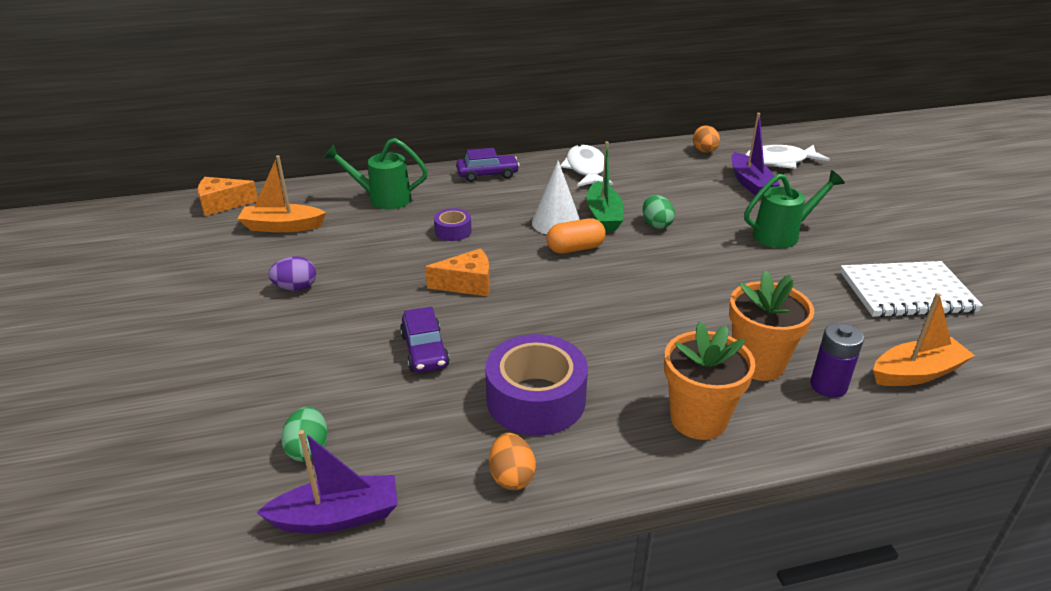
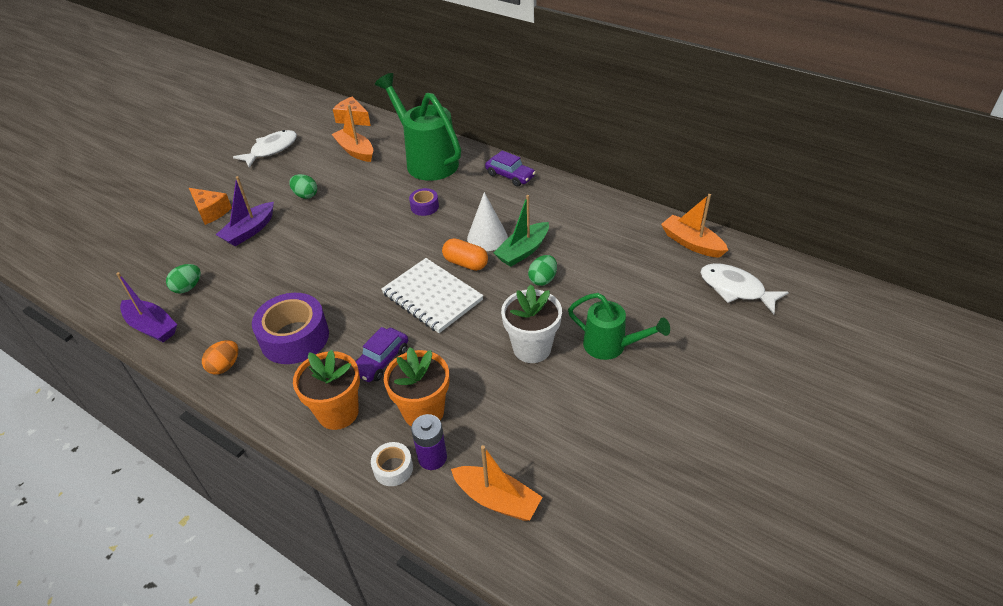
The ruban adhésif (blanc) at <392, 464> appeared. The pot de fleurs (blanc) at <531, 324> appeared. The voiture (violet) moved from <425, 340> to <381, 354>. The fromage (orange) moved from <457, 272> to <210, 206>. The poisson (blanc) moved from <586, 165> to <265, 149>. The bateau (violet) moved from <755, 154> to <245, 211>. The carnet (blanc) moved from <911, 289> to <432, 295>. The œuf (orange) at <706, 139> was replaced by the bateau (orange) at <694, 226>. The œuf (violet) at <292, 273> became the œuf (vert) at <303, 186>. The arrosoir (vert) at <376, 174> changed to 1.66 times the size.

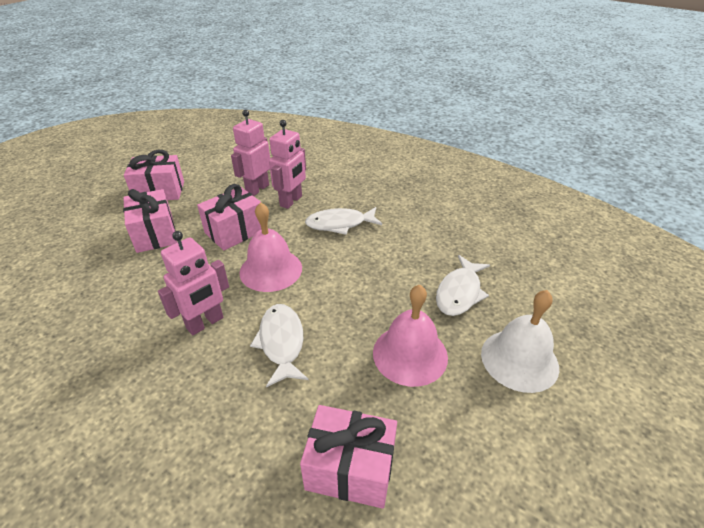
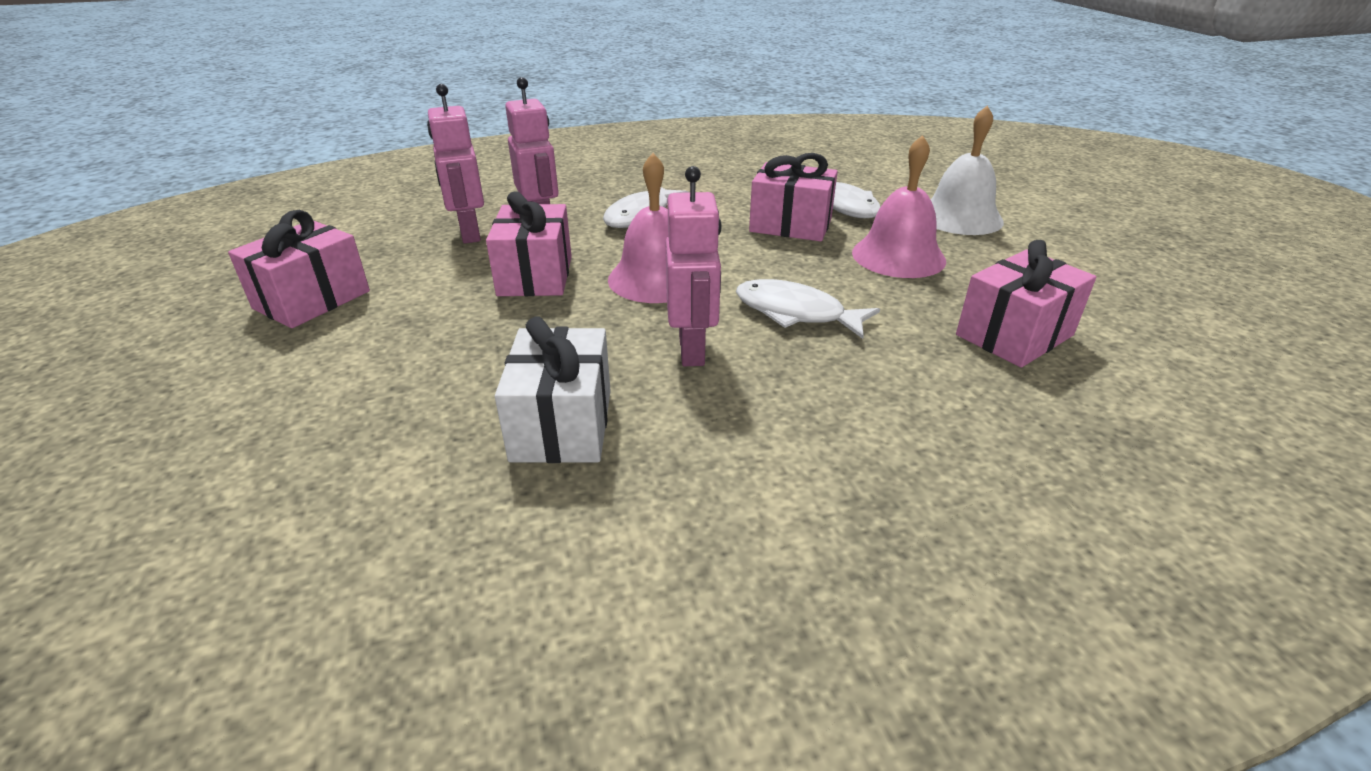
The cadeau (blanc) at <553, 389> appeared. The cadeau (rose) moved from <150, 221> to <793, 197>.

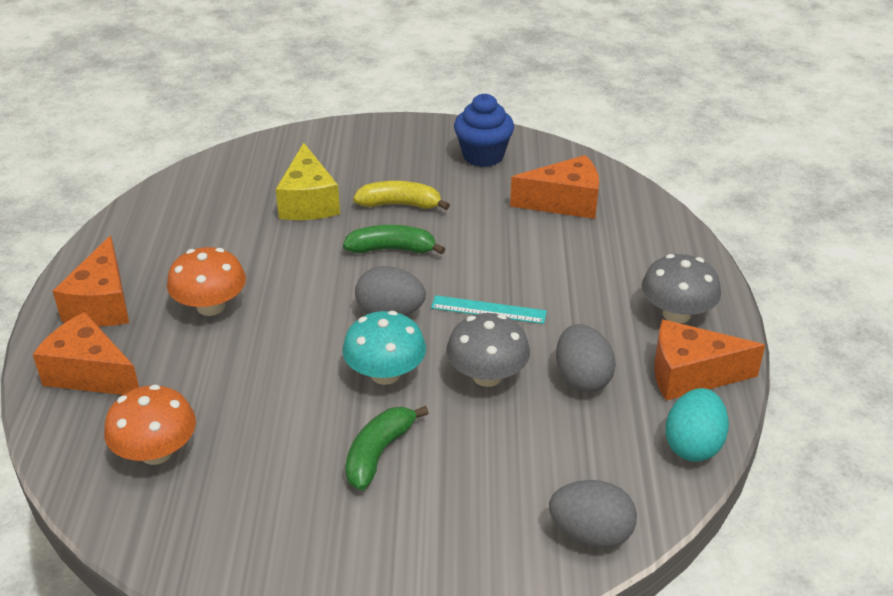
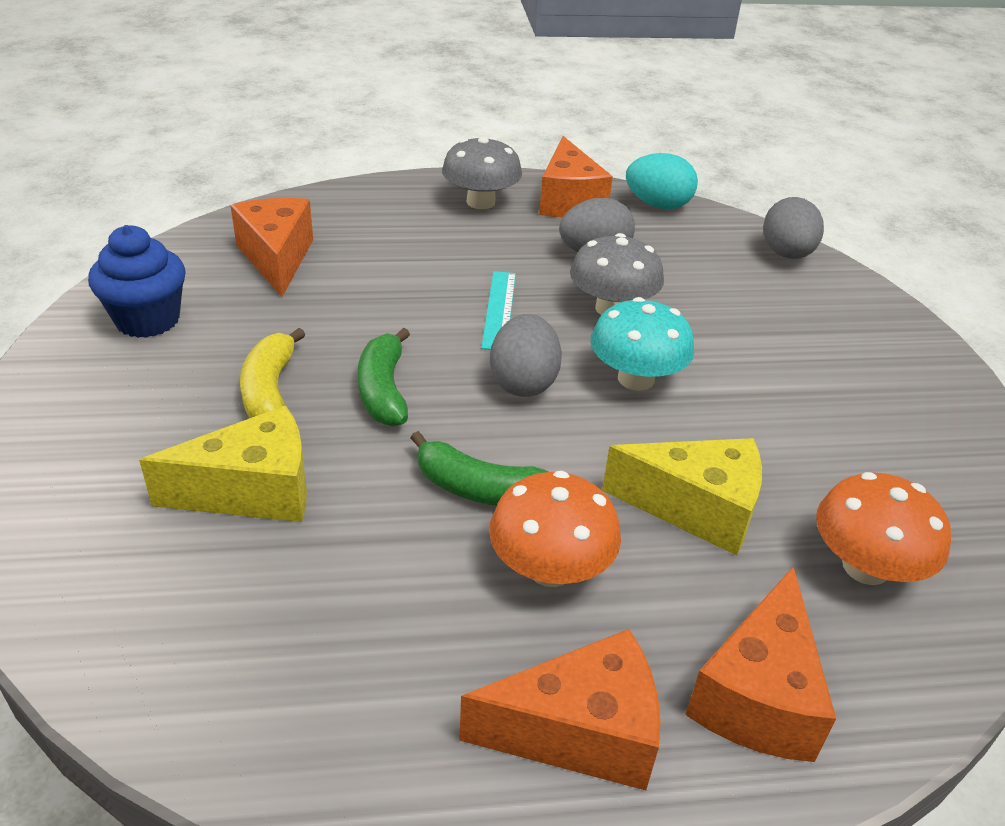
The fromage (jaune) at <682, 496> appeared. The banane (vert) moved from <387, 448> to <479, 468>.

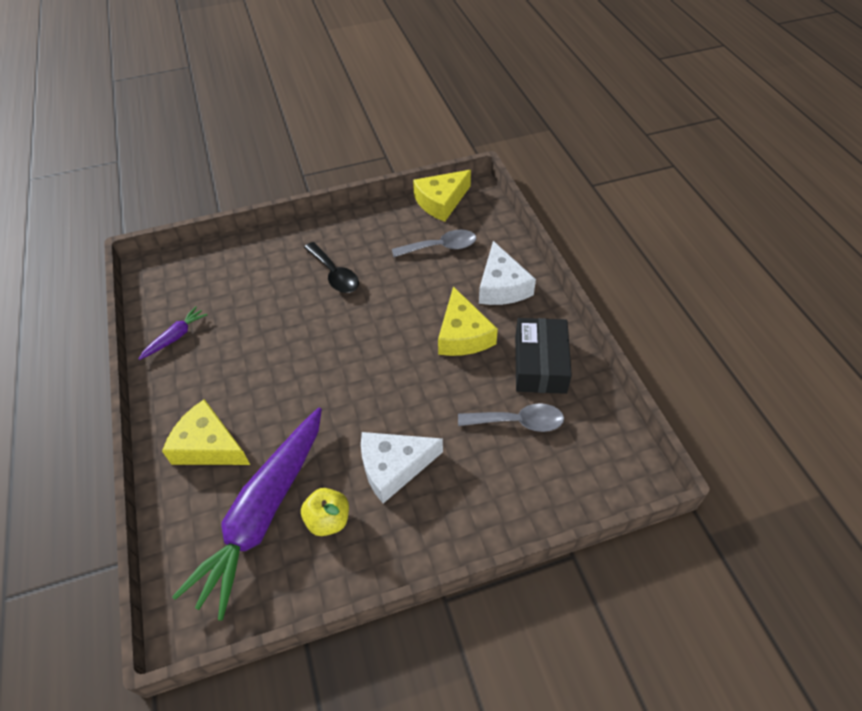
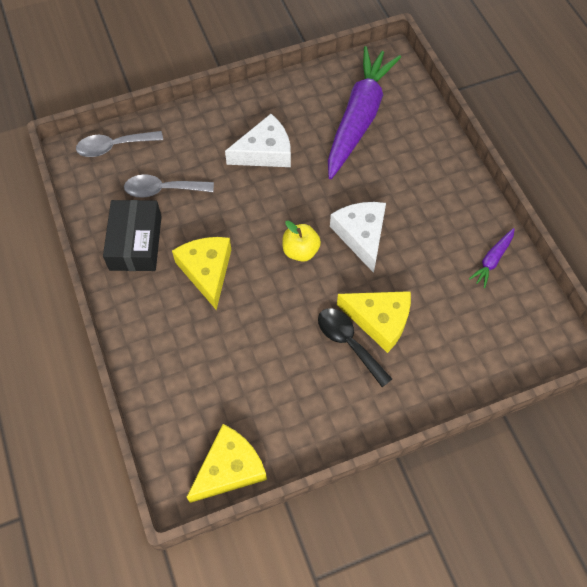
The fromage (jaune) moved from <206, 432> to <374, 322>. The pomme (jaune) moved from <325, 512> to <301, 241>. The cuillère (gris) moved from <434, 243> to <119, 144>. The fromage (blanc) moved from <507, 273> to <358, 237>.

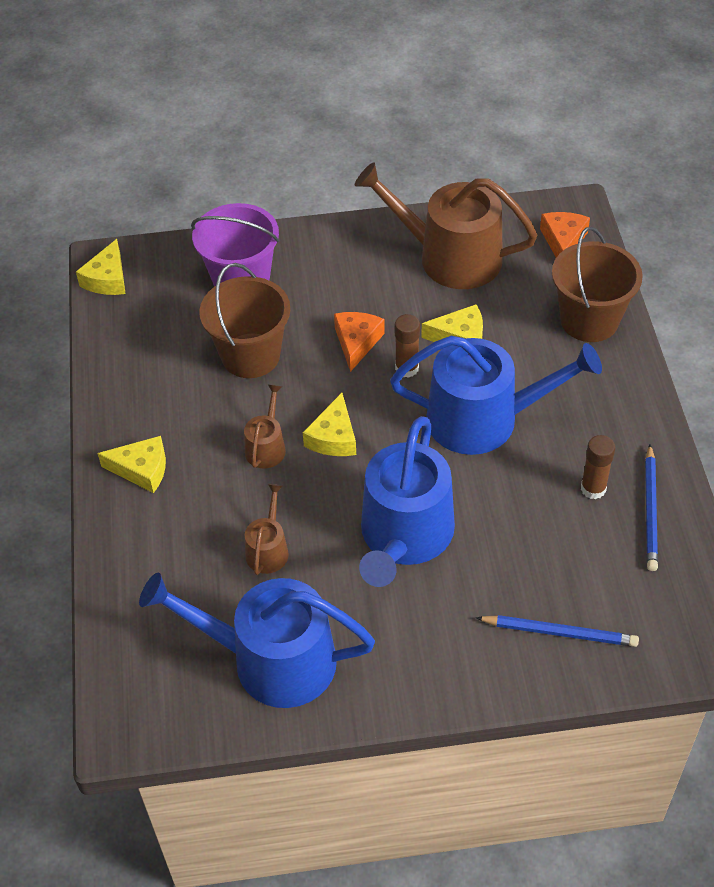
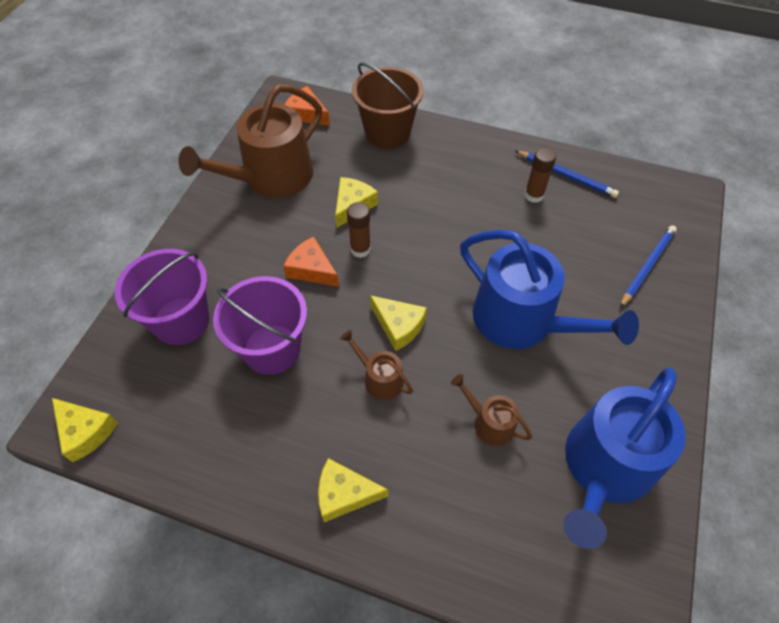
The arrosoir (bleu) at <496, 395> disappeared. The seau (marron) at <244, 320> became the seau (violet) at <260, 325>. The fromage (jaune) at <131, 464> turned 120 degrees counterclockwise.

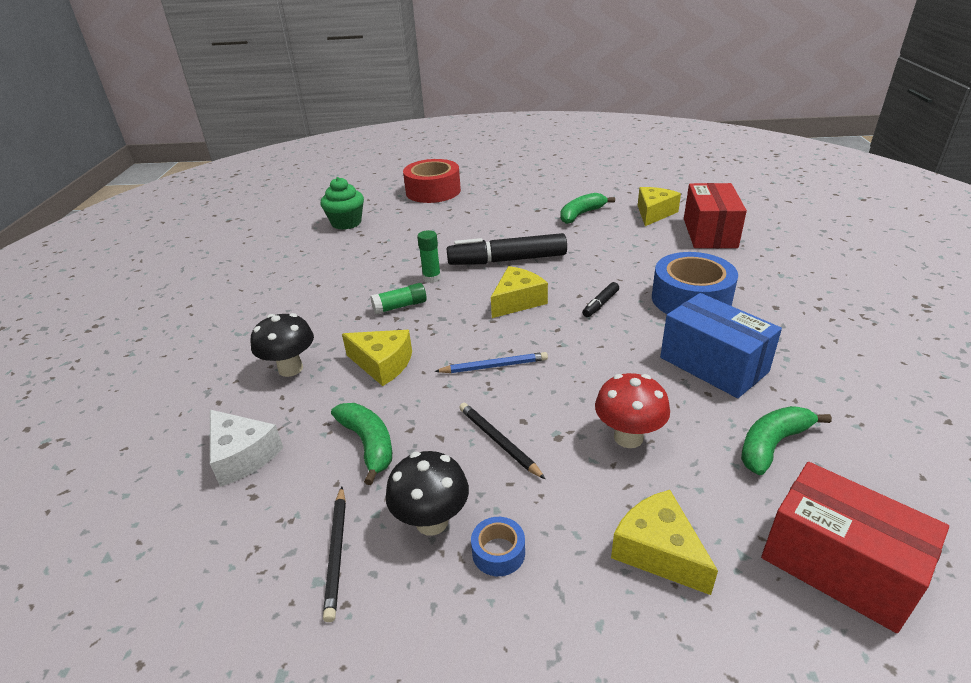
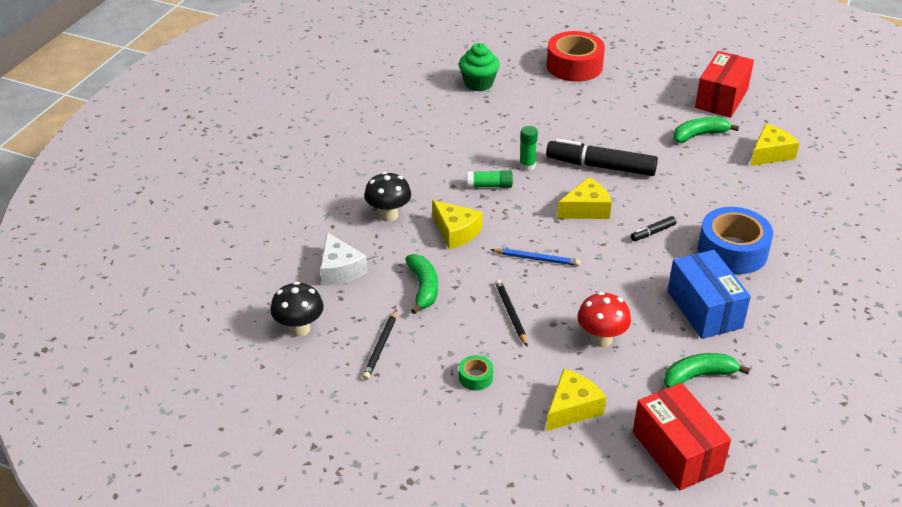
The champignon (noir) moved from <427, 493> to <297, 309>. The boîte (rouge) moved from <715, 215> to <724, 84>. The ruban adhésif (bleu) at <498, 546> became the ruban adhésif (vert) at <476, 372>. The fromage (jaune) at <664, 542> turned 60 degrees clockwise.

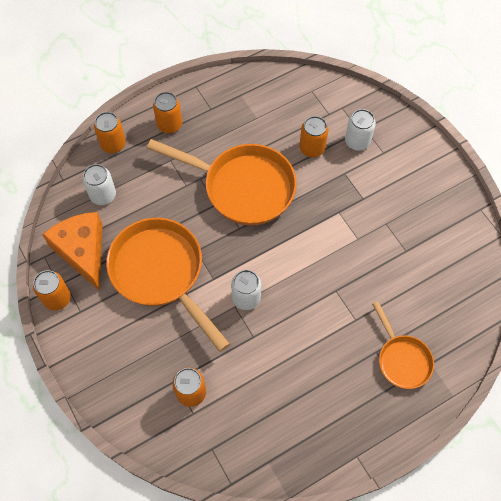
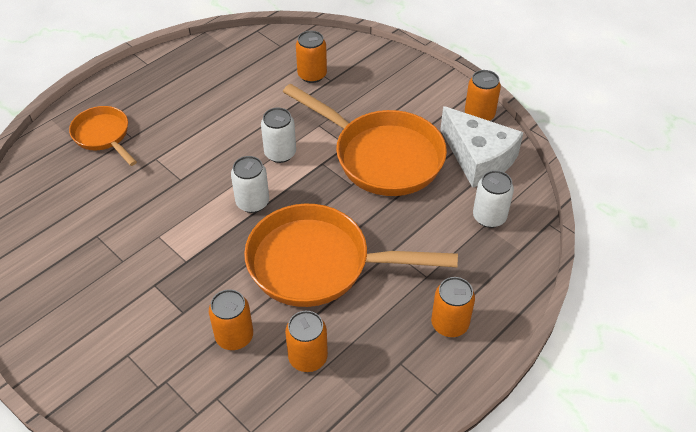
The canette (orange) moved from <110, 132> to <306, 341>. The canette (blanc) moved from <360, 130> to <250, 184>. The fromage (orange) at <72, 251> became the fromage (blanc) at <482, 147>.

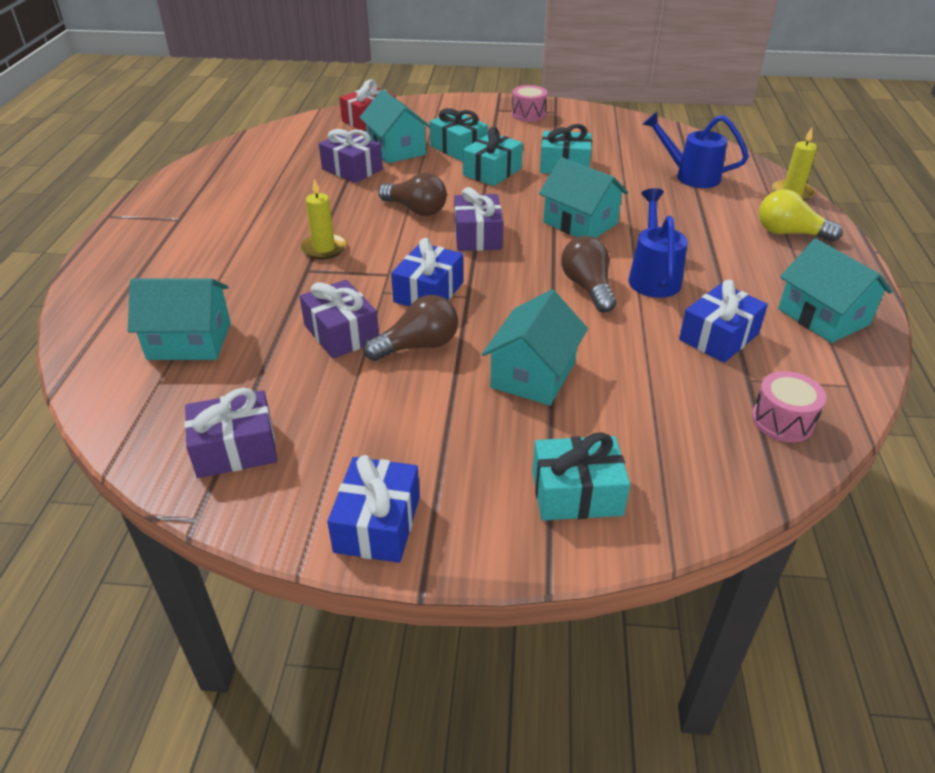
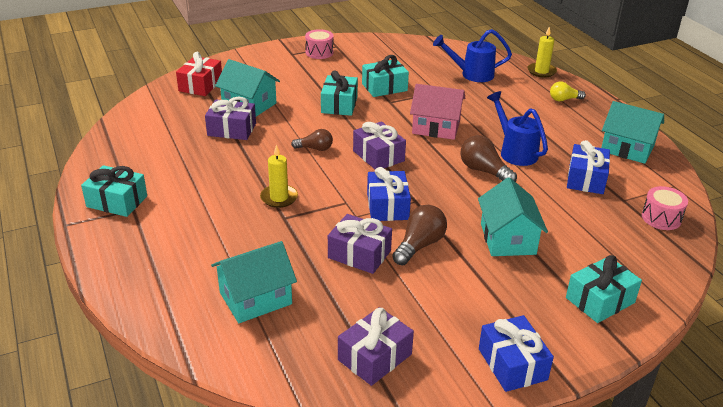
The cadeau (turquoise) moved from <458, 134> to <114, 191>. The maison (turquoise) at <583, 197> became the maison (rose) at <437, 112>. The ampoule (marron) at <412, 194> changed to 0.66 times the size. The ampoule (jaune) at <801, 216> changed to 0.66 times the size.

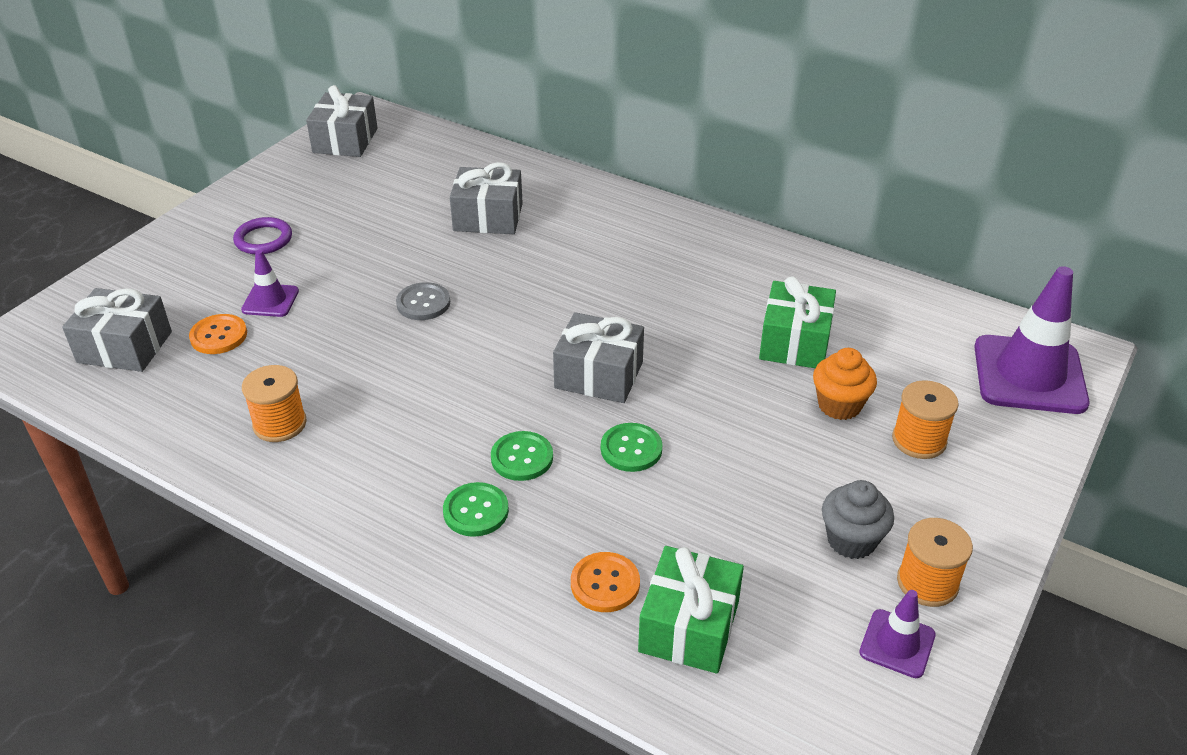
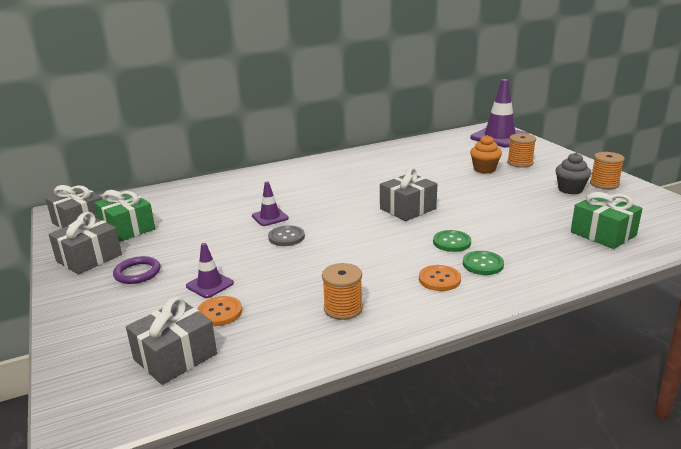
The bouton (vert) at <631, 447> disappeared. The cadeau (gris) moved from <486, 198> to <85, 243>. The bouton (orange) moved from <605, 582> to <440, 278>. The cadeau (vert) moved from <797, 322> to <124, 216>. The cône de chantier (violet) moved from <897, 634> to <270, 204>.

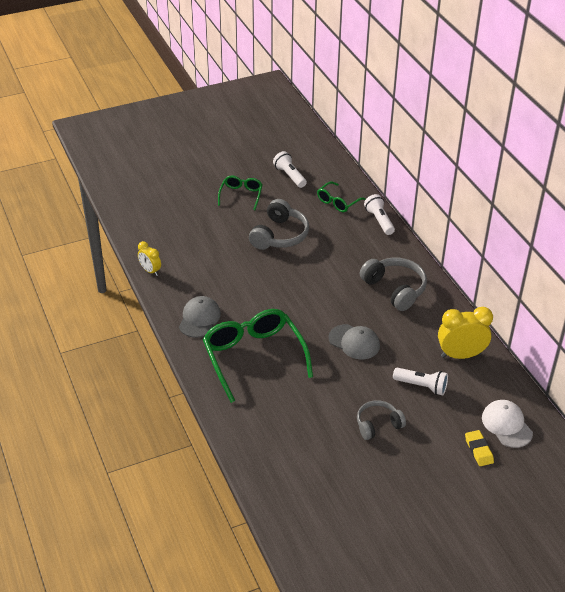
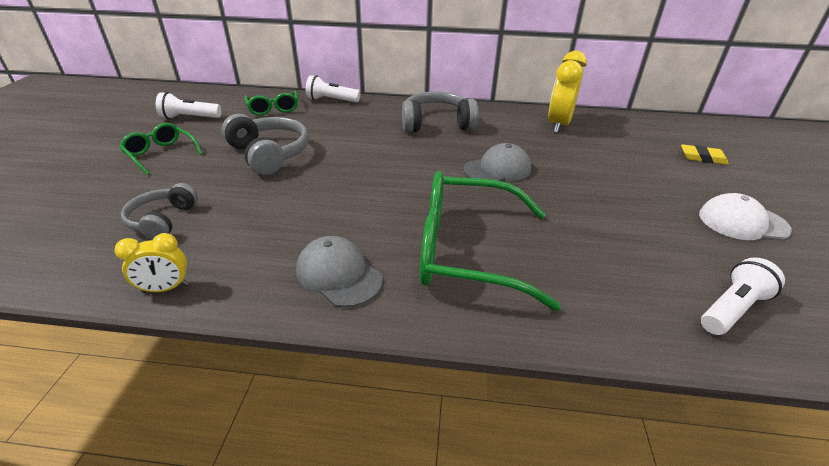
The casque audio (gris) moved from <381, 420> to <159, 211>. The lampe de poche (blanc) moved from <420, 381> to <743, 296>. The casquette (blanc) moved from <507, 424> to <745, 216>.

